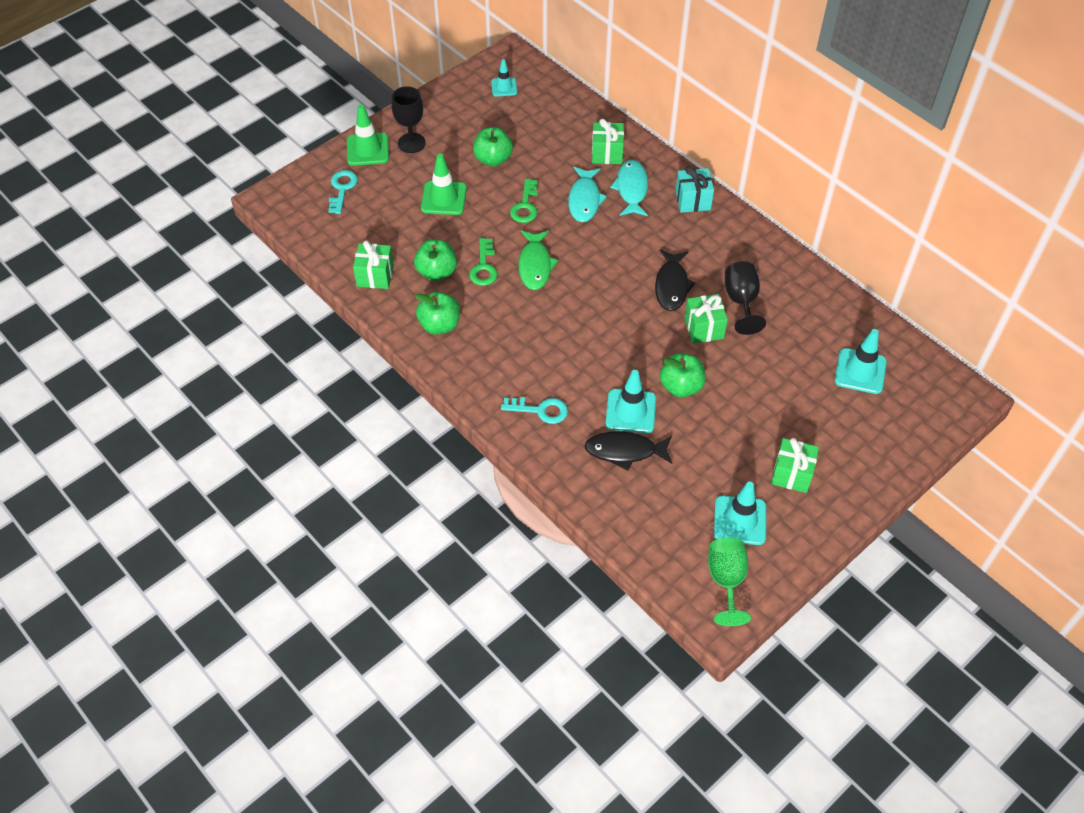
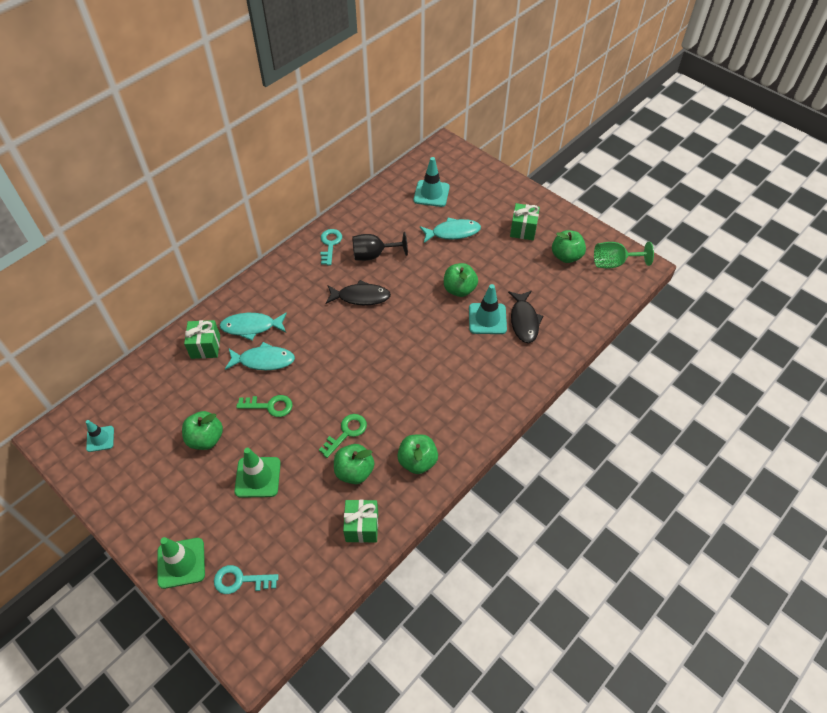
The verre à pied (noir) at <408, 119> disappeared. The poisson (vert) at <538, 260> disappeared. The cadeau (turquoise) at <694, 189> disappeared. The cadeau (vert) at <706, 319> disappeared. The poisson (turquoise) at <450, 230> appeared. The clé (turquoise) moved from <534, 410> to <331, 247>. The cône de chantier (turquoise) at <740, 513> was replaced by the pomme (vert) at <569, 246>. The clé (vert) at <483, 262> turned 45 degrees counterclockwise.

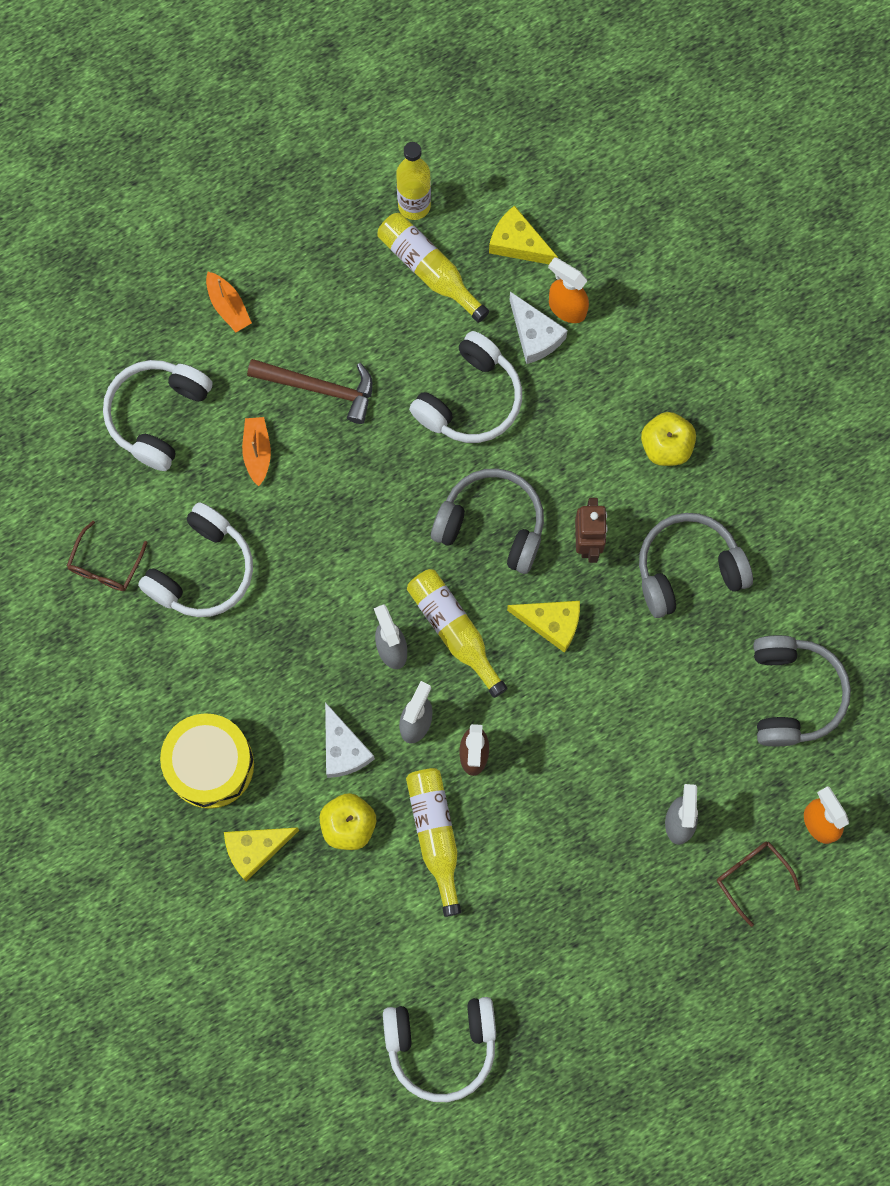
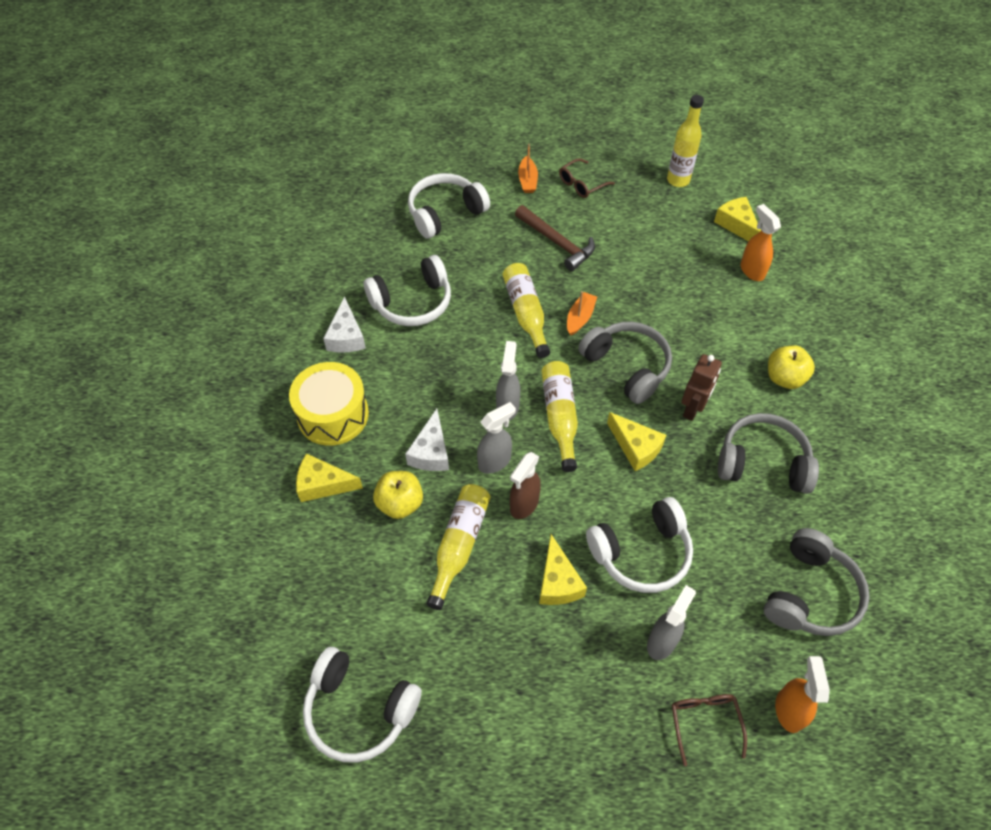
The fromage (jaune) at <563, 569> appeared. The lunettes (marron) moved from <107, 556> to <587, 178>. The bateau (orange) moved from <256, 451> to <582, 313>. The bouteille (jaune) moved from <433, 268> to <526, 310>. The casque audio (blanc) moved from <465, 387> to <639, 545>. The fromage (blanc) moved from <539, 328> to <344, 324>.

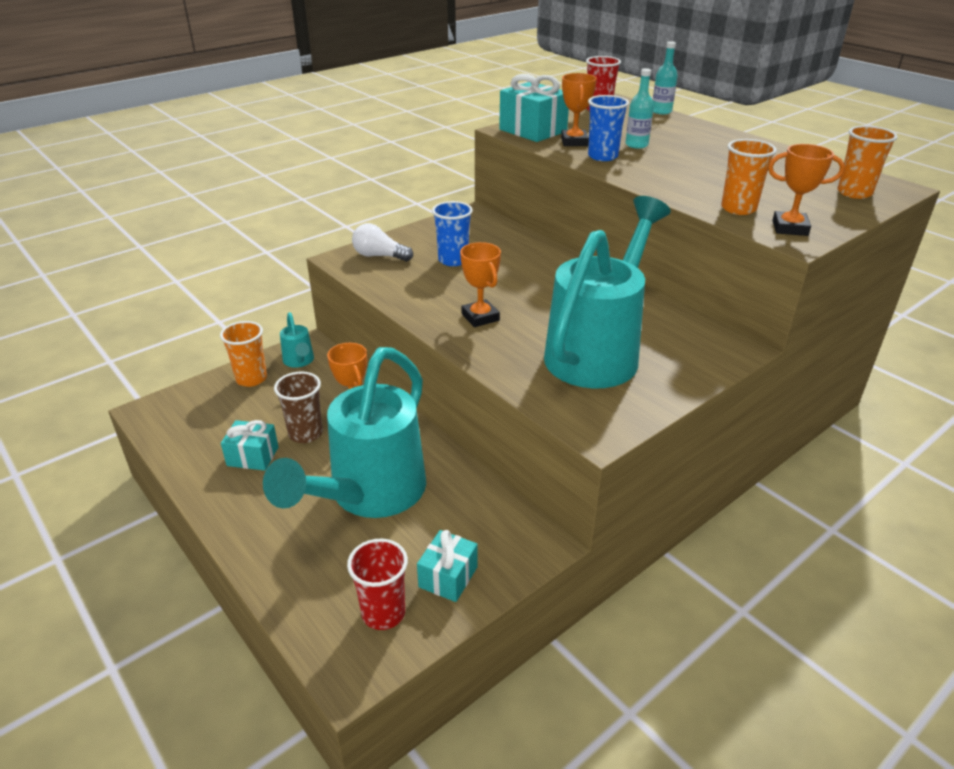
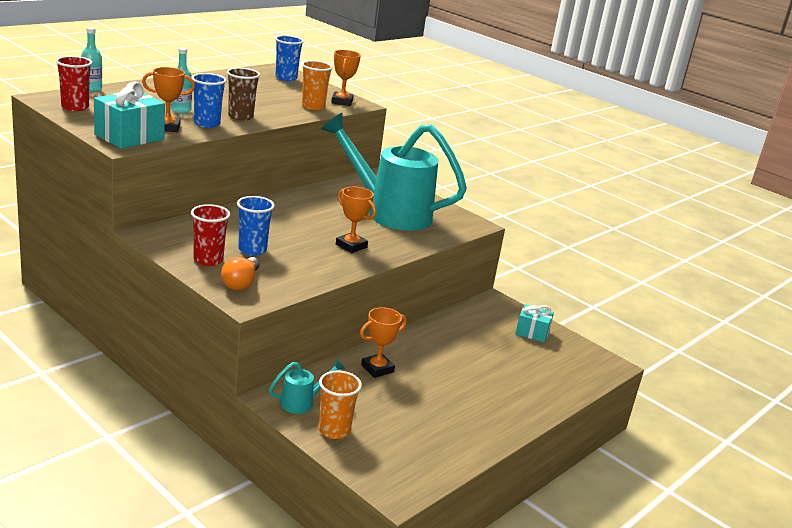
The cadeau (turquoise) at <249, 445> disappeared. The arrosoir (turquoise) at <344, 432> disappeared. The gobelet (marron) moved from <298, 407> to <243, 94>. The gobelet (rouge) moved from <377, 584> to <210, 235>. The ampoule (blanc) at <382, 242> became the ampoule (orange) at <240, 274>. The gobelet (orange) at <867, 162> became the gobelet (bleu) at <289, 58>. The trophée (orange) at <480, 284> turned 75 degrees clockwise.

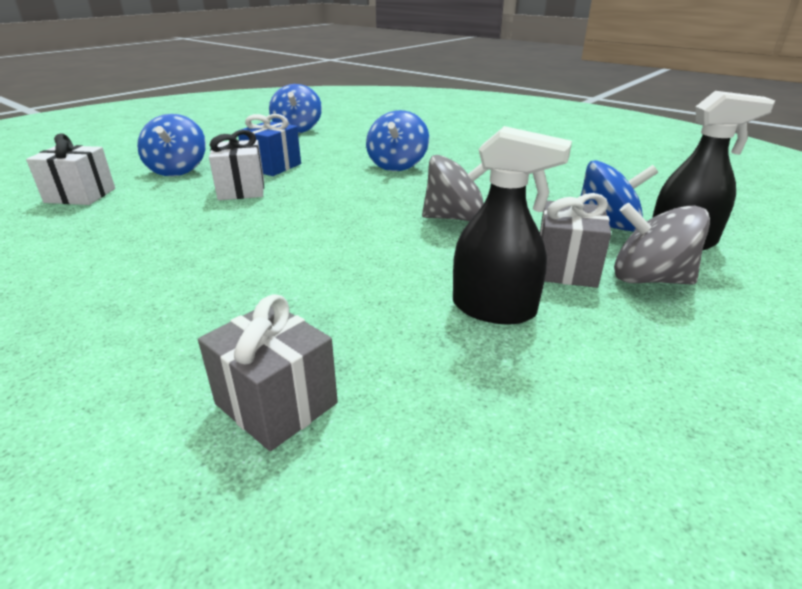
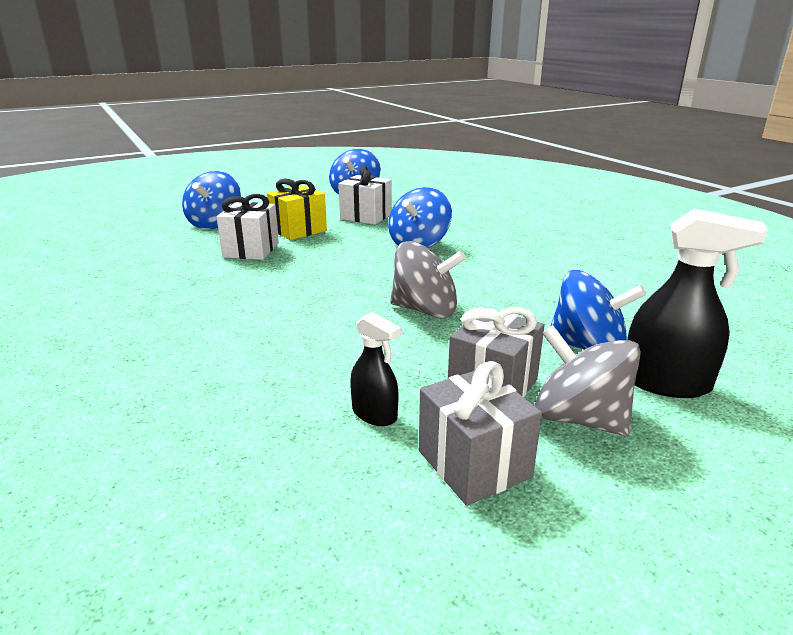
The cadeau (blanc) moved from <70, 169> to <365, 195>. The cadeau (gris) moved from <268, 372> to <480, 433>. The cadeau (bleu) at <269, 145> became the cadeau (jaune) at <297, 209>. The vaporisateur (noir) at <512, 225> changed to 0.58 times the size.

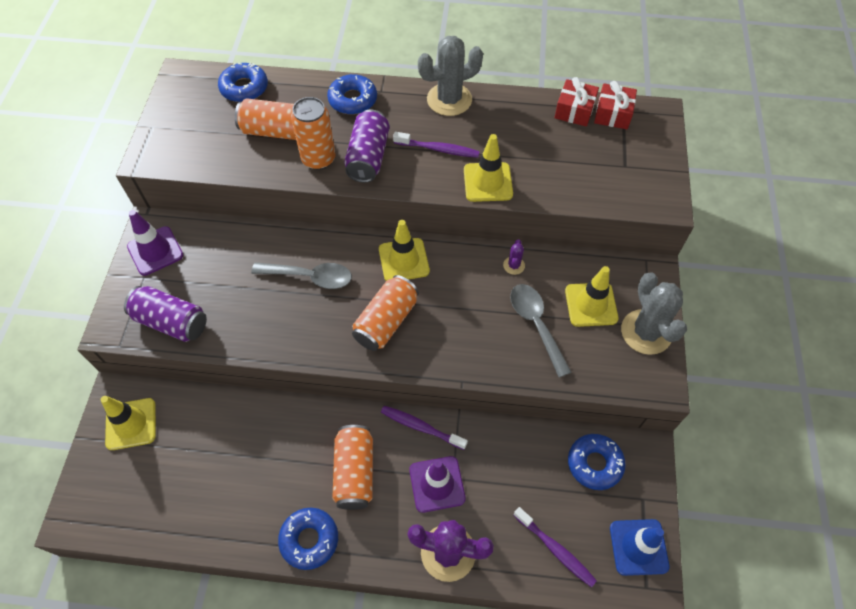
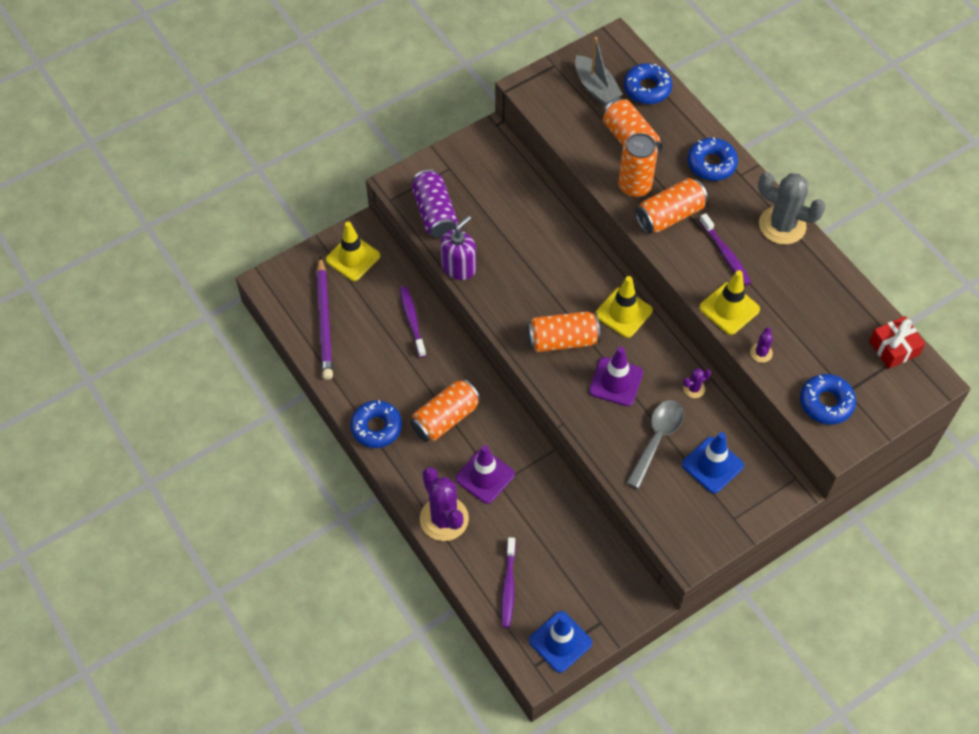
The cuillère (gris) at <301, 275> disappeared. The cadeau (rouge) at <576, 102> disappeared. The cactus (gris) at <654, 313> disappeared. The crayon (violet) at <324, 318> appeared. The distributeur de savon (violet) at <458, 247> appeared. The bateau (gris) at <599, 71> appeared. The cactus (violet) at <761, 345> appeared. The cône de chantier (violet) moved from <155, 243> to <616, 376>. The brosse à dents (violet) moved from <424, 428> to <413, 322>. The beignet (bleu) moved from <597, 462> to <828, 399>. The canette (violet) at <367, 146> became the canette (orange) at <671, 206>. The cône de chantier (jaune) at <592, 296> became the cône de chantier (bleu) at <713, 463>.

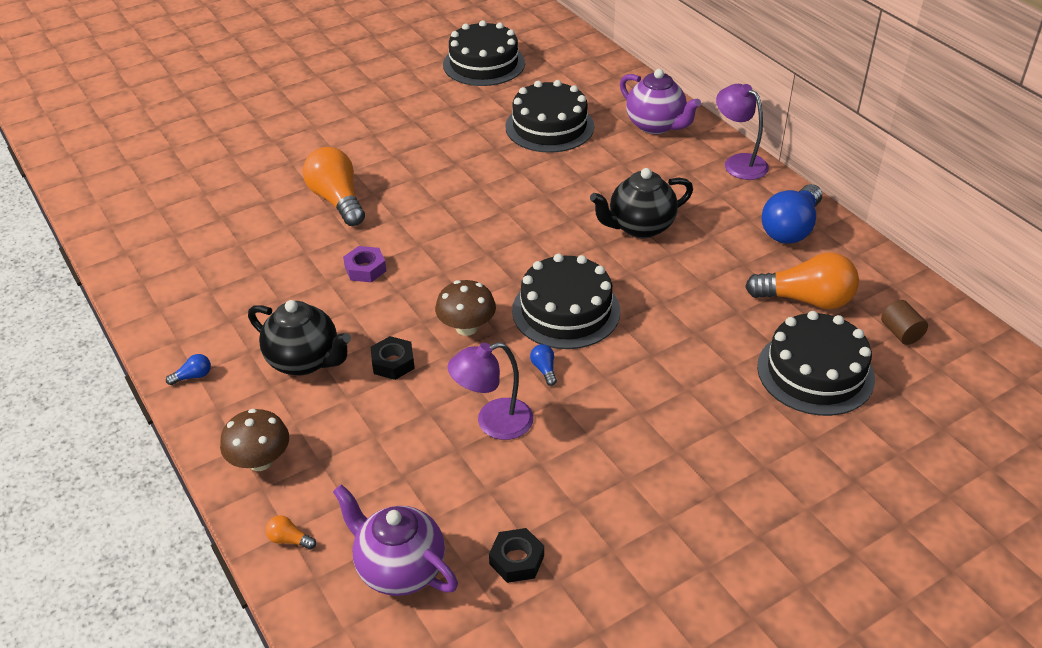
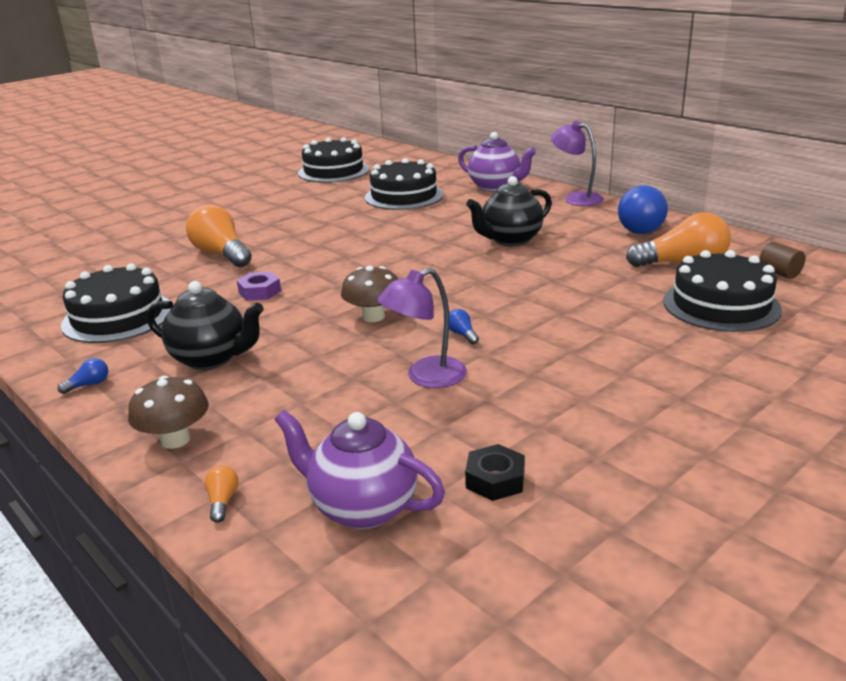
The écrou (noir) at <393, 358> disappeared. The gâteau (noir) moved from <566, 301> to <115, 303>. The ampoule (orange) at <290, 532> turned 75 degrees clockwise.

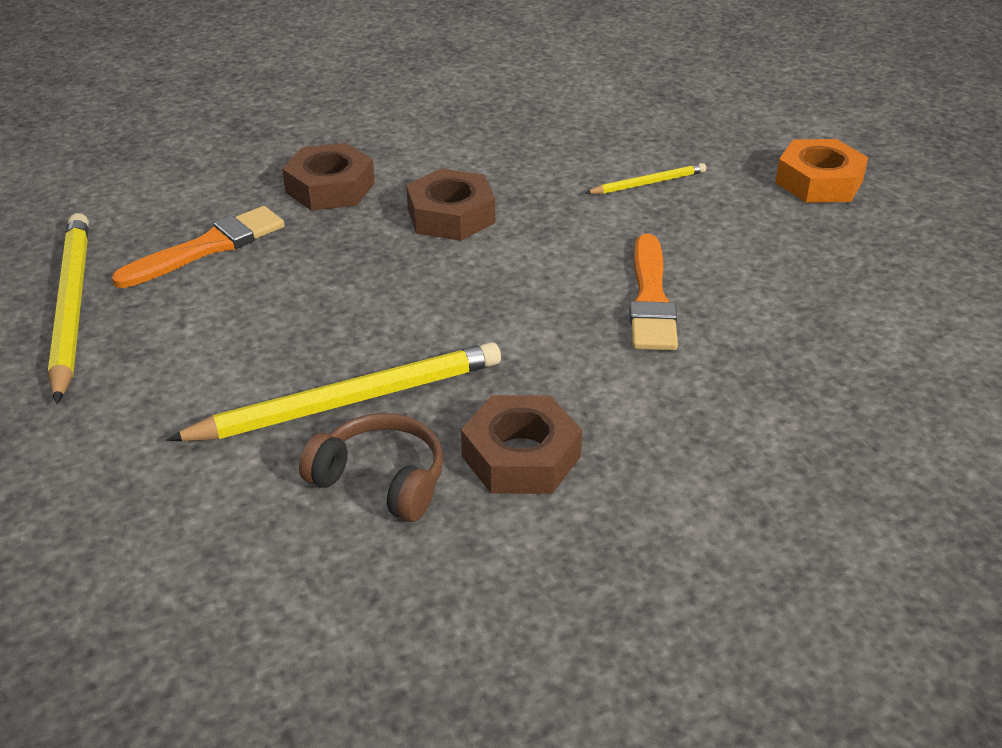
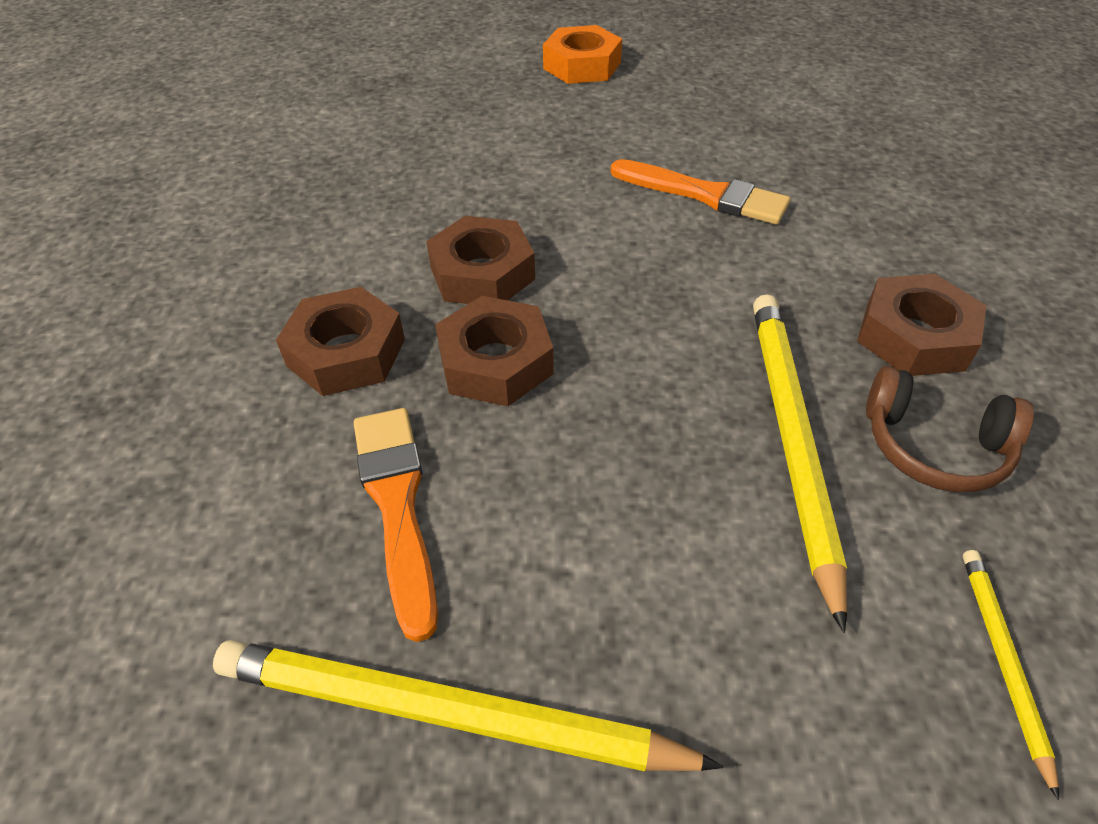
The écrou (marron) at <494, 351> appeared. The crayon (jaune) moved from <645, 178> to <1011, 675>. The casque audio (marron) at <371, 467> turned 120 degrees counterclockwise.

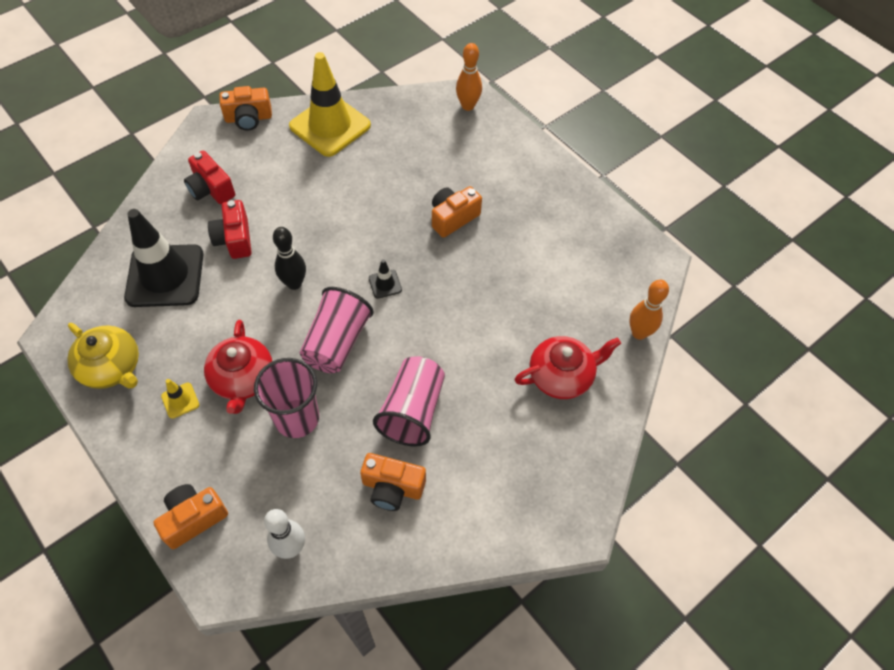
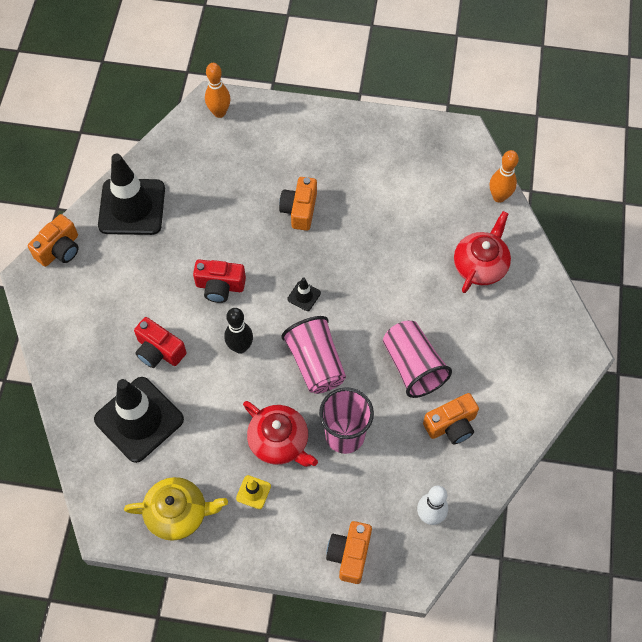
The appareil photo (rouge) moved from <209, 177> to <219, 281>. The cône de chantier (jaune) at <330, 104> became the cône de chantier (noir) at <131, 194>.

